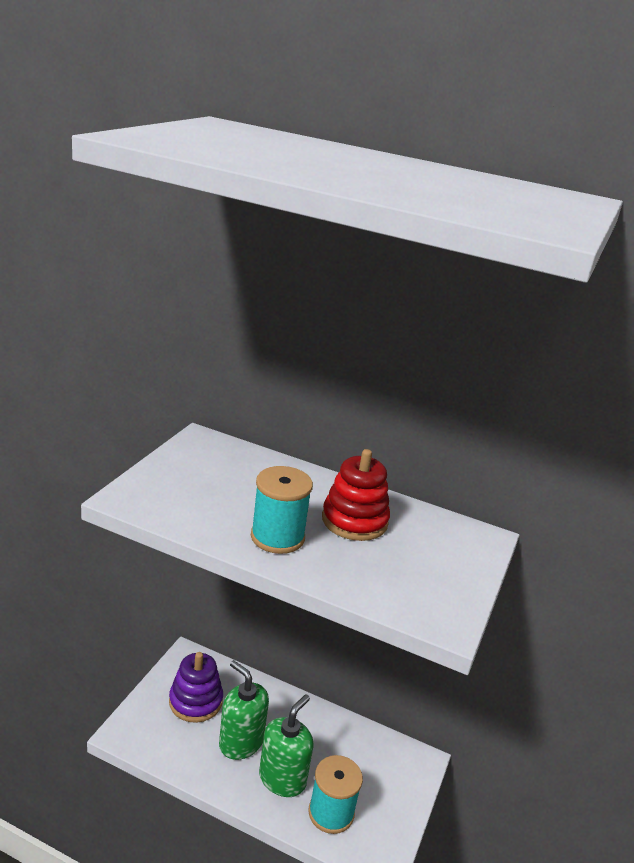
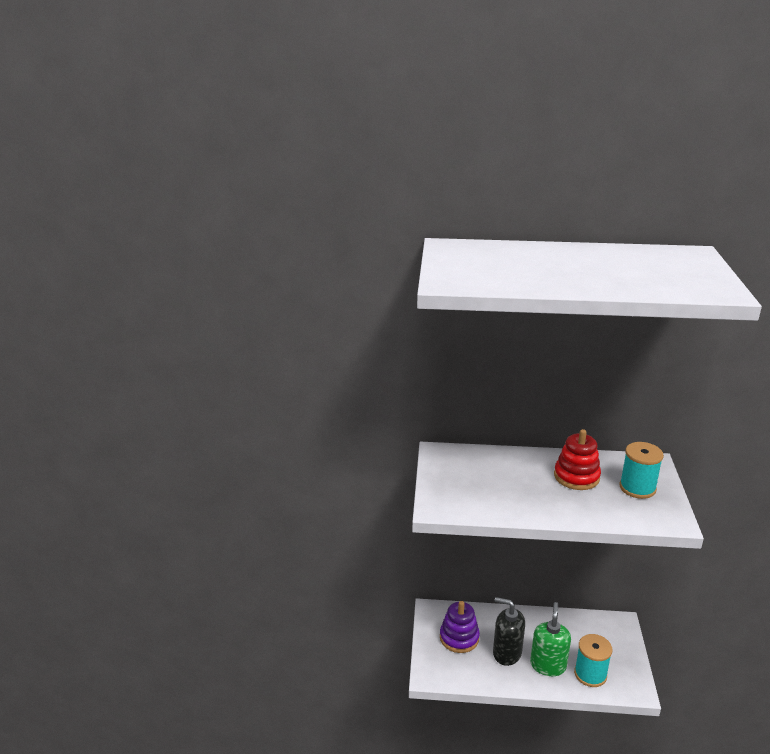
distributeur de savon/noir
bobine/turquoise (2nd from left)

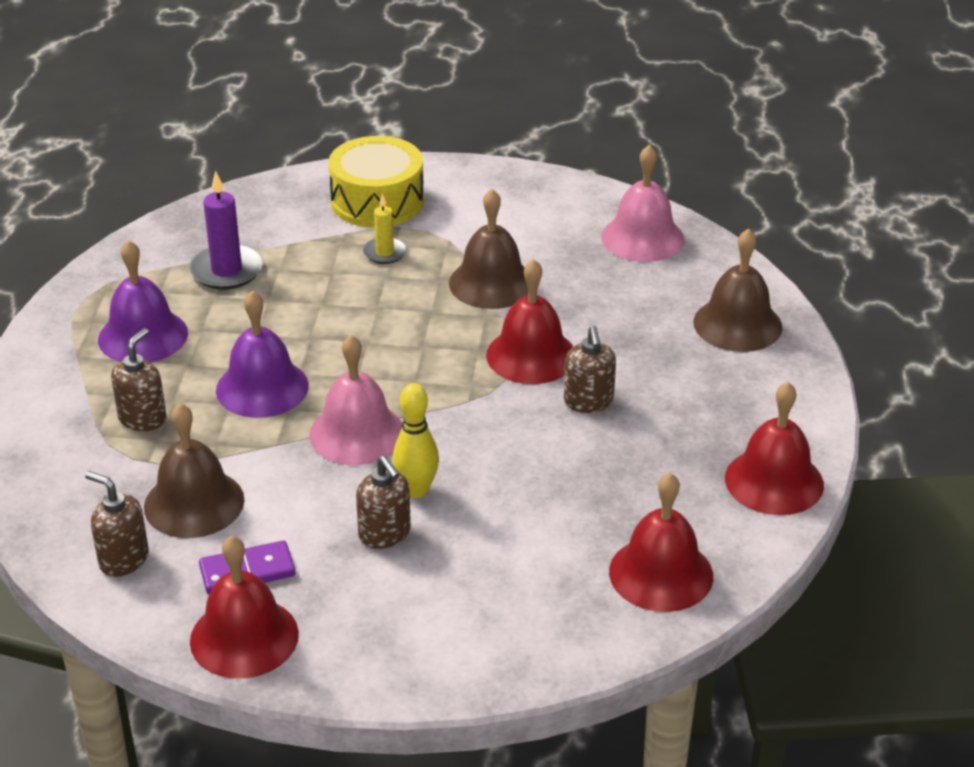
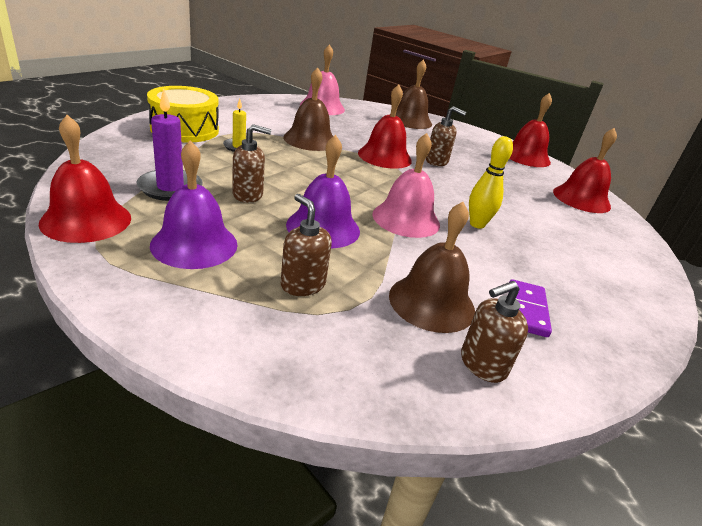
cloche/rouge (1st from left)
distributeur de savon/marron (1st from left)

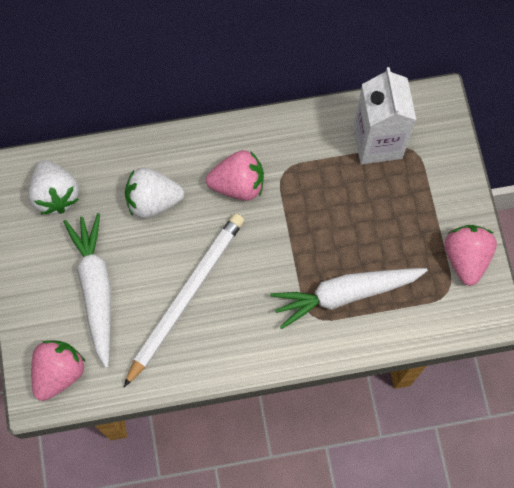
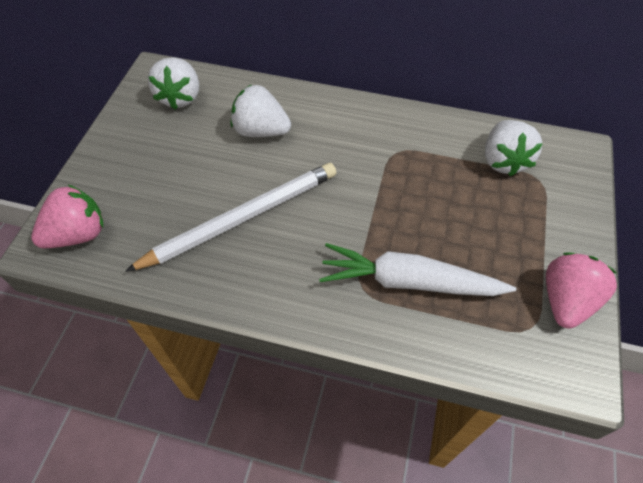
fraise/blanc (3rd from left)
carotte/blanc (1st from left in the first image)
fraise/rose (2nd from left in the first image)

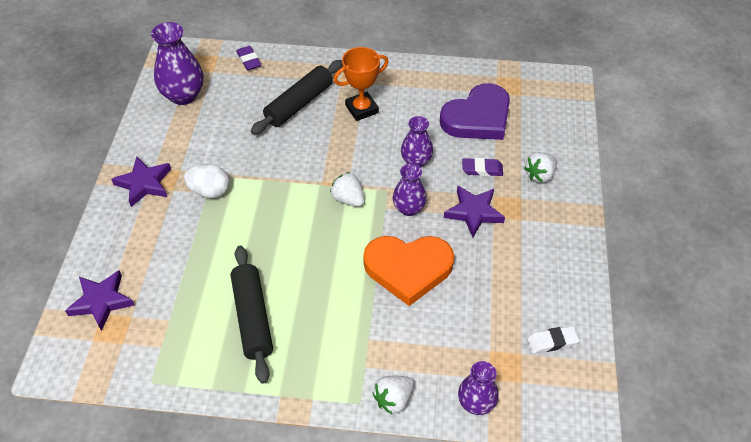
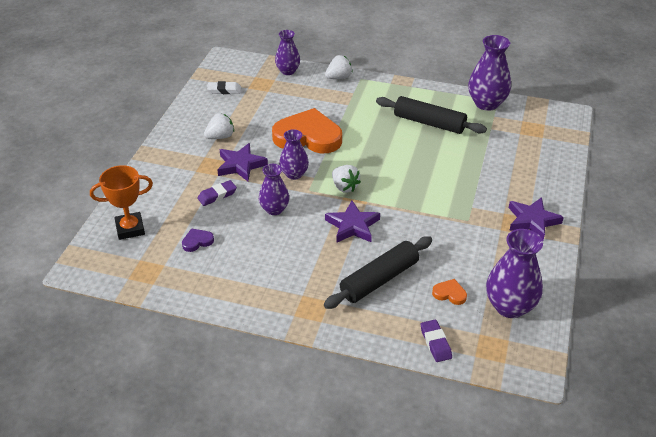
trophée/orange
cœur/violet
gomme/violet (1st from left)
fraise/blanc (1st from left)
étoile/violet (2nd from left)
rouleau à pâtisserie/noir (2nd from left)
cœur/orange (2nd from left)
vase/violet (4th from left)
œuf/blanc

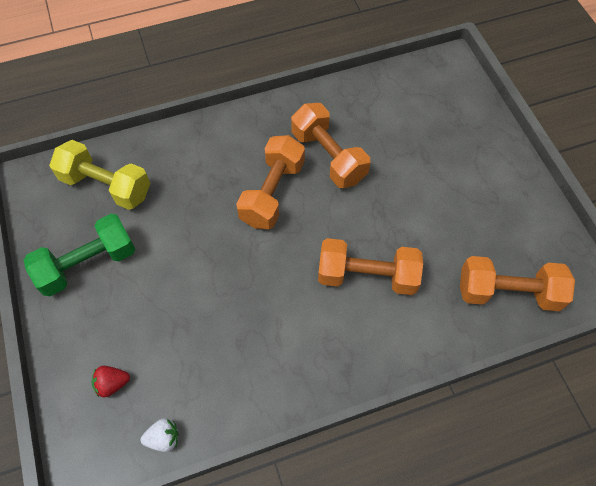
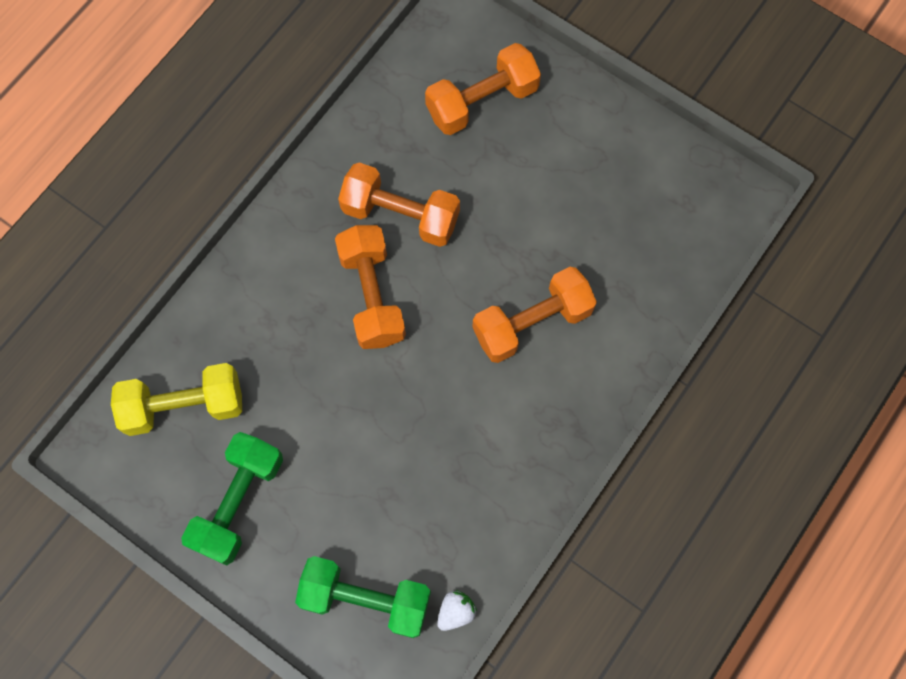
haltère/vert (2nd from left)
haltère/orange (3rd from left)

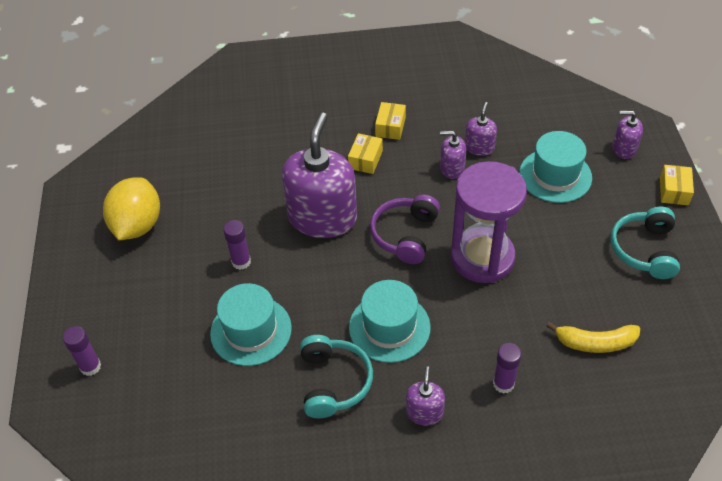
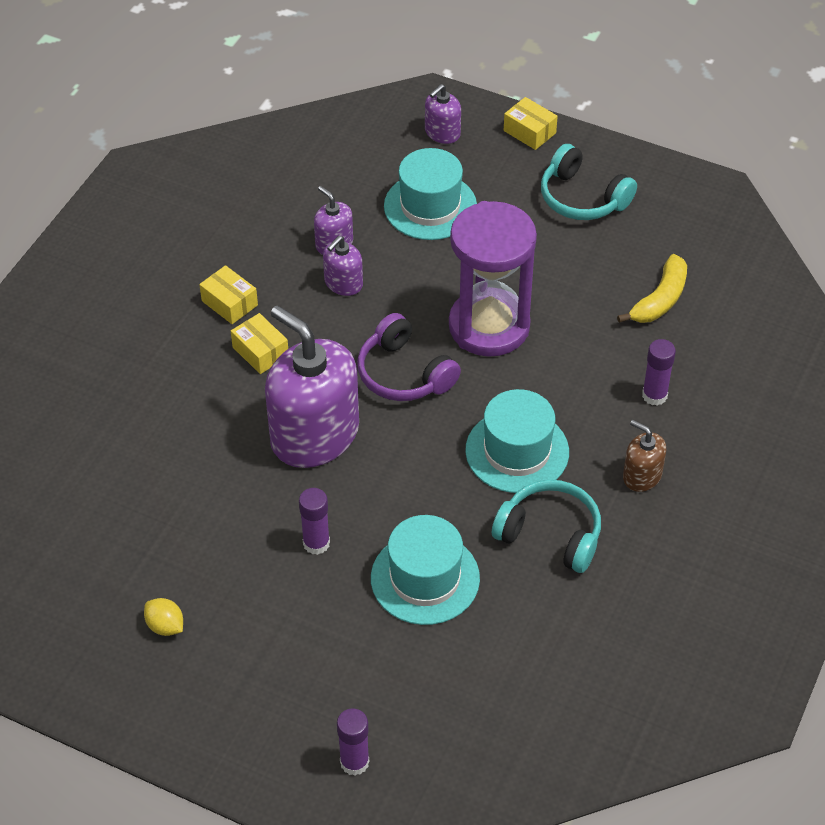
citron/jaune
distributeur de savon/marron

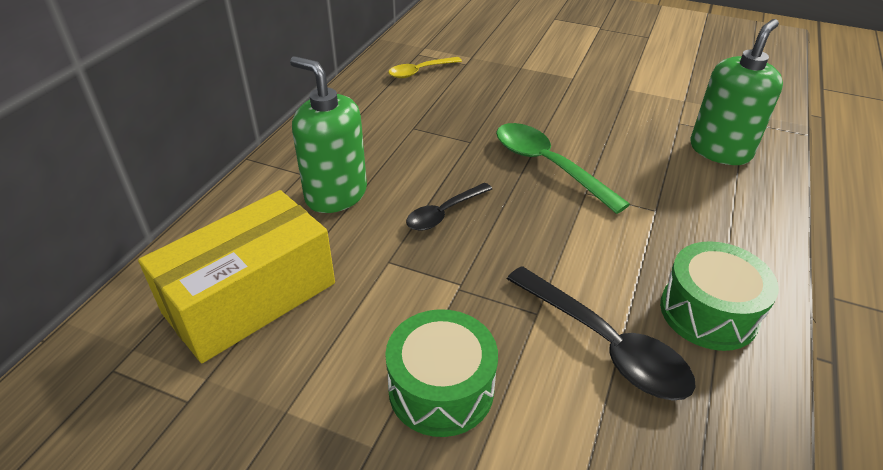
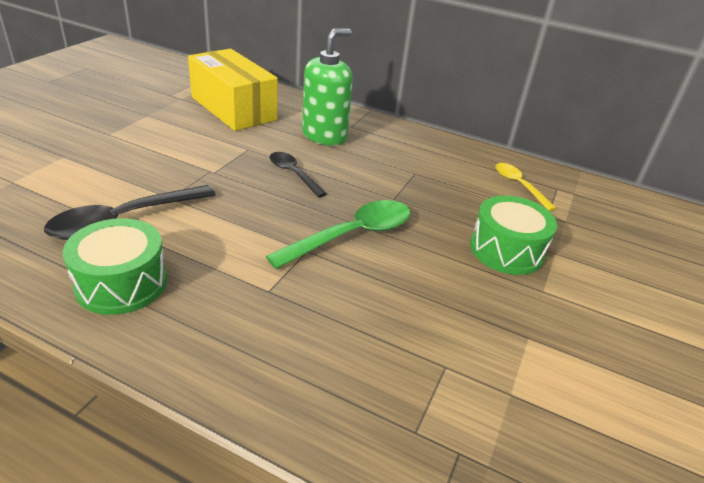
tambour/vert (2nd from left)
distributeur de savon/vert (2nd from left in the first image)

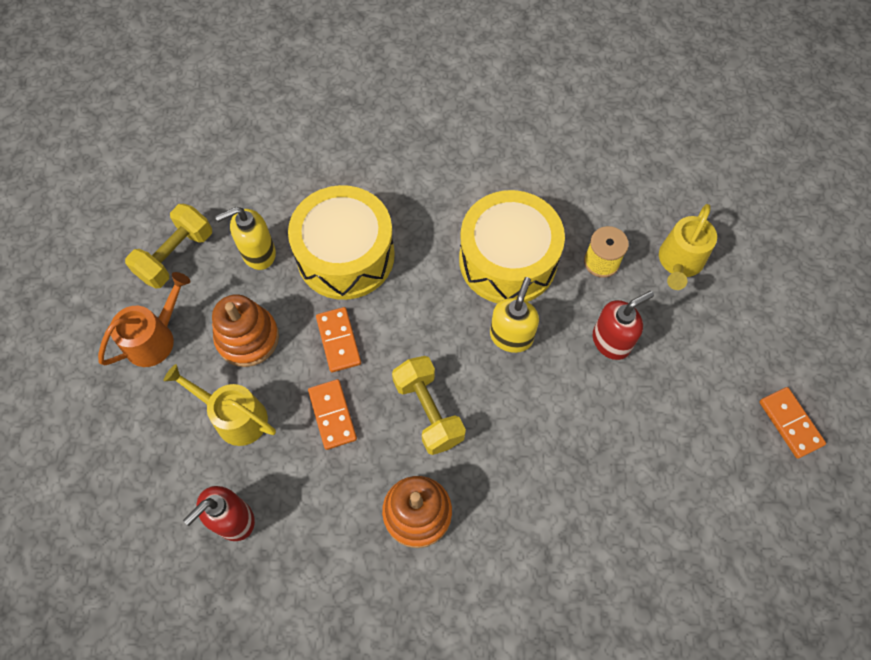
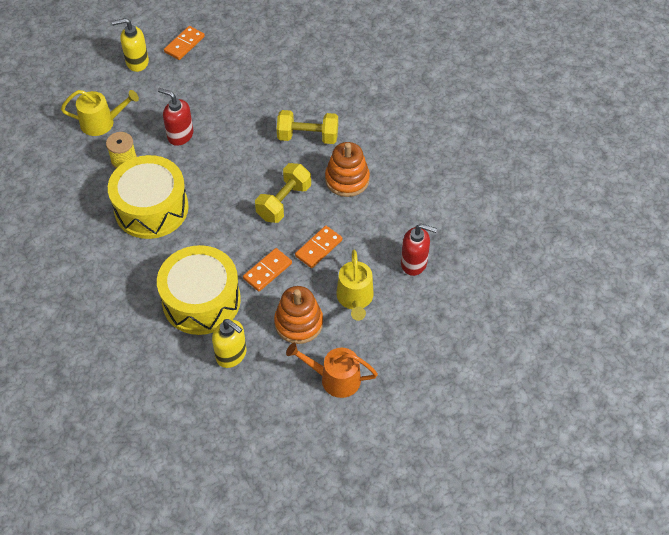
distributeur de savon/jaune (1st from left)
haltère/jaune (2nd from left)

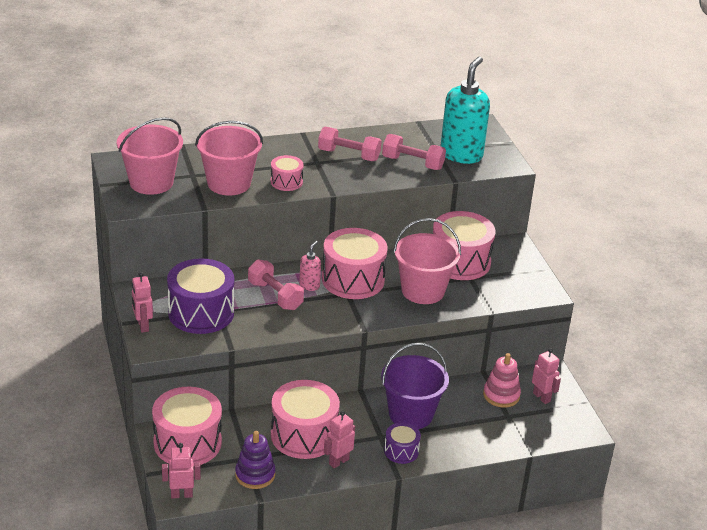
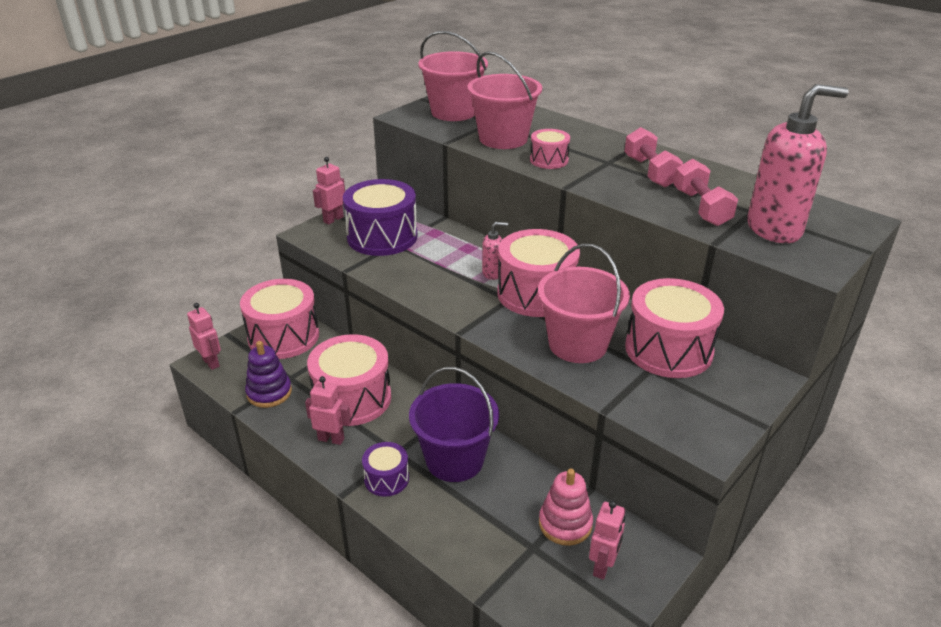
distributeur de savon/rose (2nd from left)
haltère/rose (1st from left in the first image)

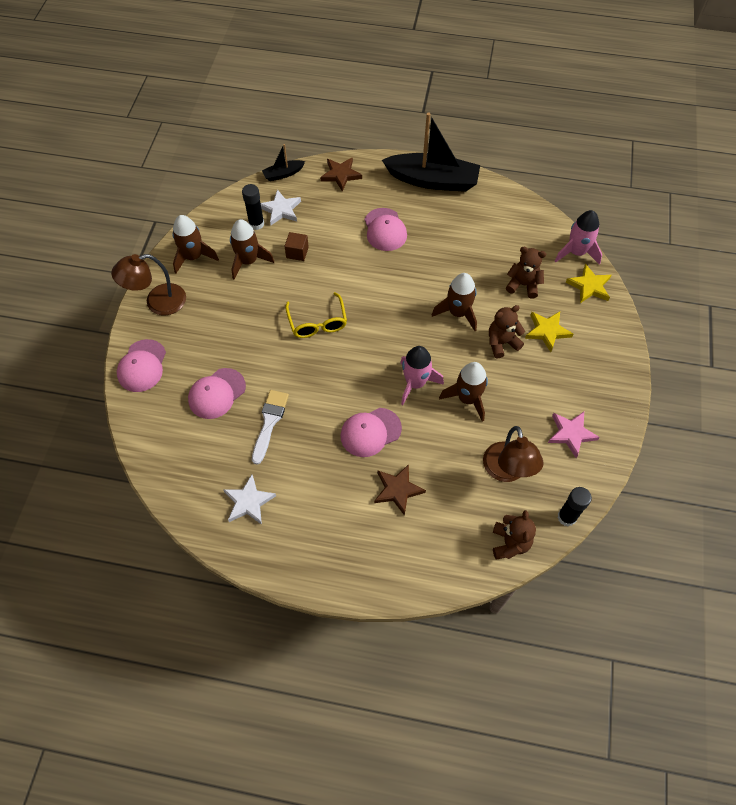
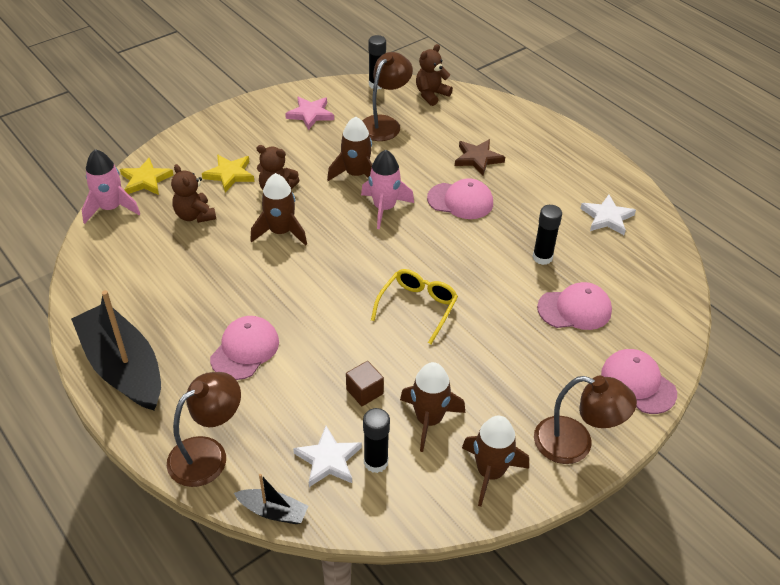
lampe/marron (1st from left)
bâton de colle/noir (3rd from left)
casquette/rose (4th from left)

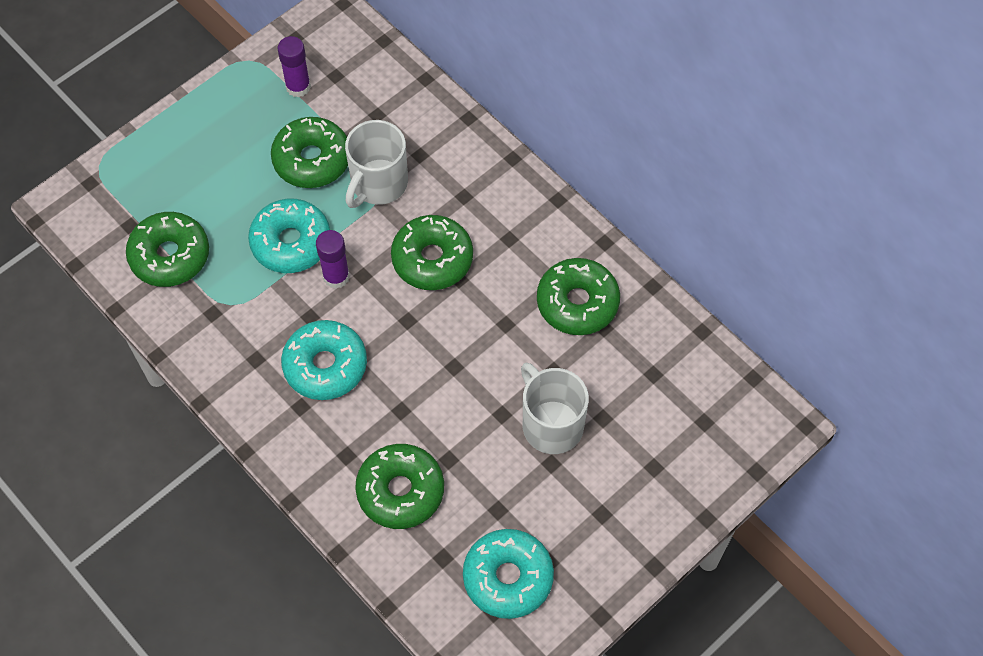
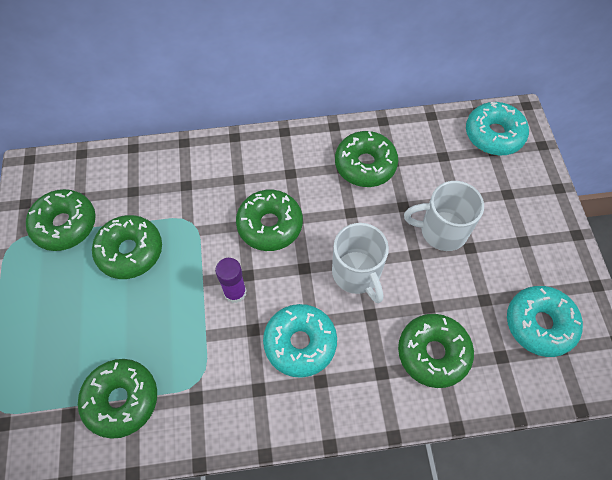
beignet/vert (1st from left)
tasse/blanc (1st from left)
beignet/turquoise (2nd from left)

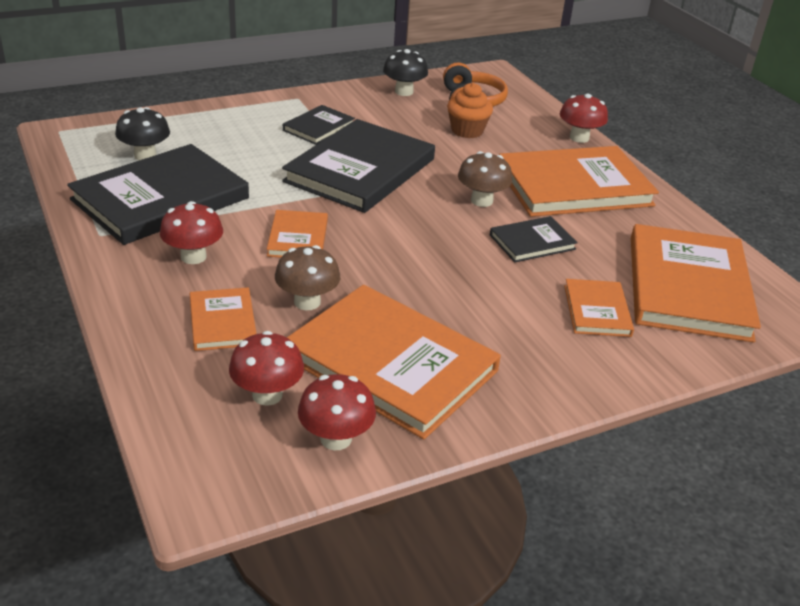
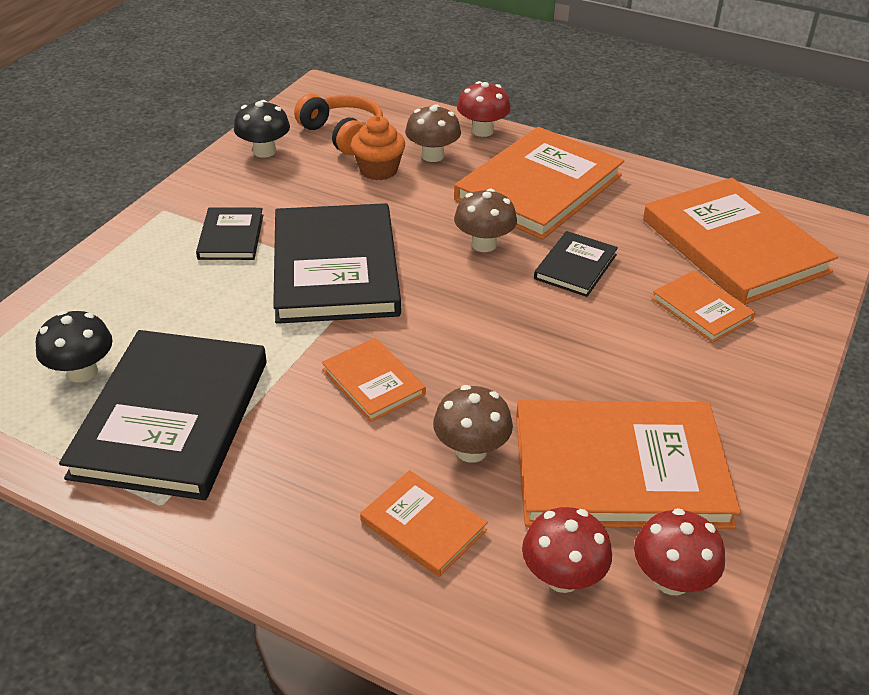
champignon/marron (1st from left)
champignon/rouge (1st from left in the first image)

